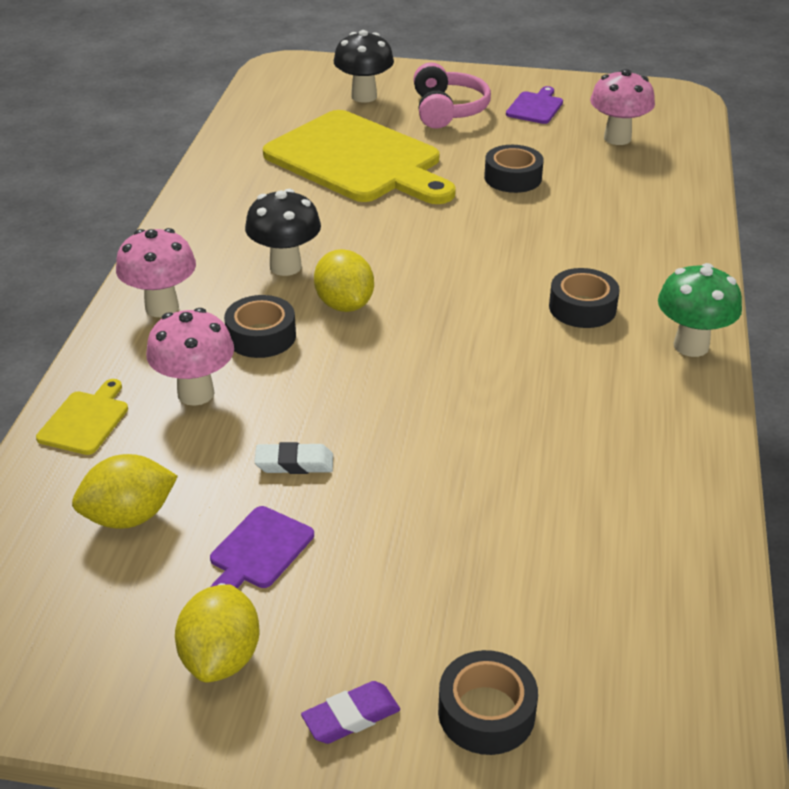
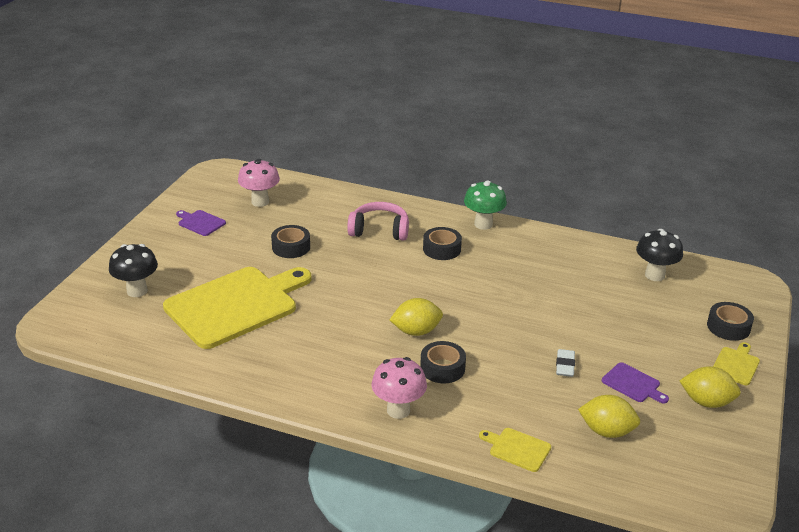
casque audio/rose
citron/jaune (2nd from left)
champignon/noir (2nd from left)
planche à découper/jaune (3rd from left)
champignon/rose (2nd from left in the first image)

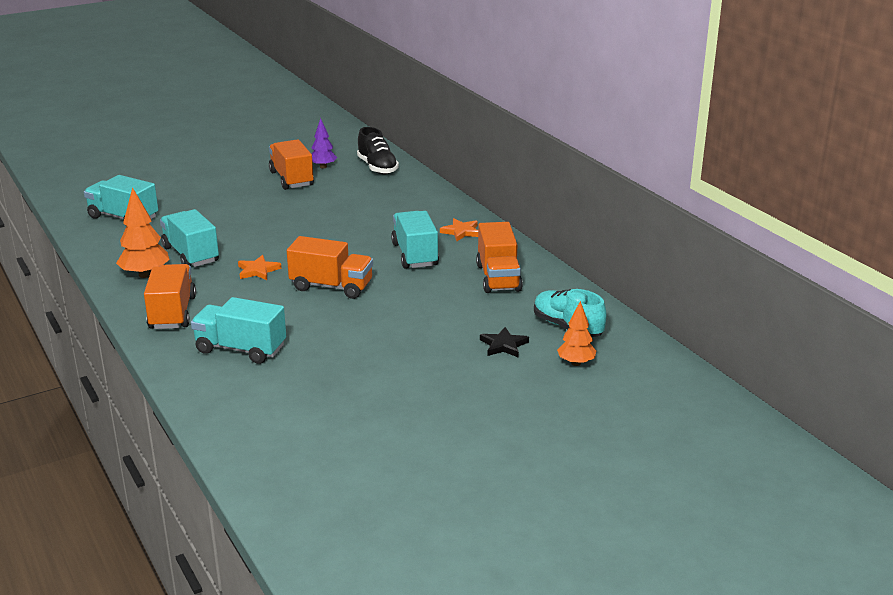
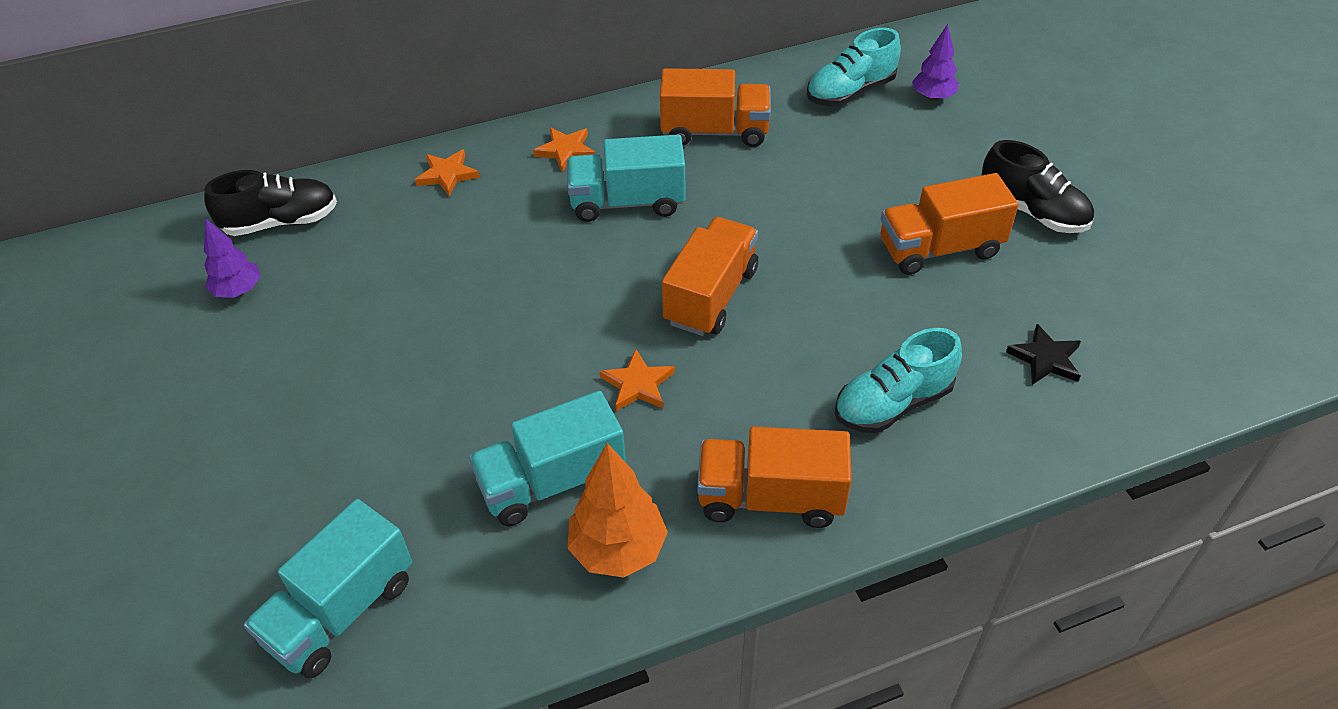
étoile/orange (1st from left)
chaussure/turquoise (2nd from left)
camion/orange (4th from left)
arbre/violet (2nd from left)
chaussure/noir (2nd from left)
étoile/noir

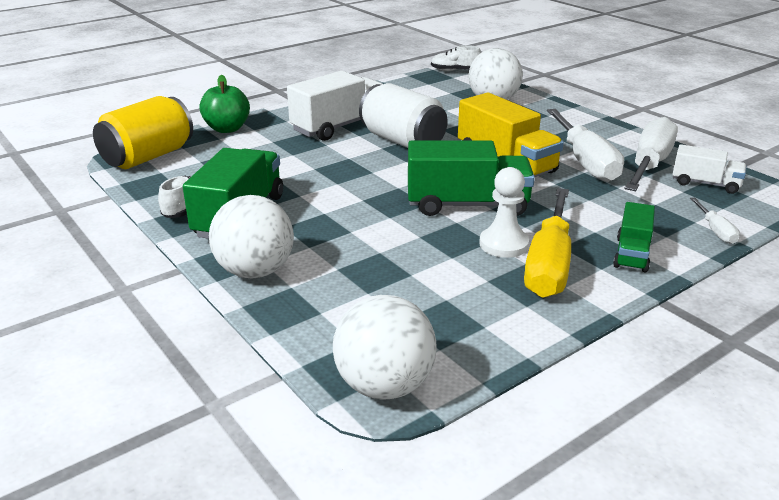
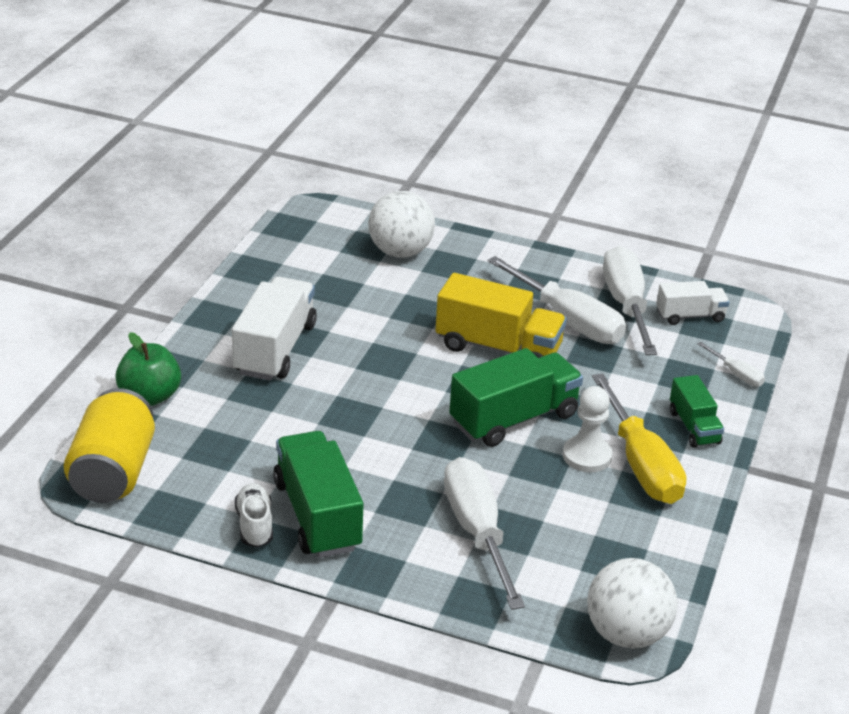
tournevis/blanc (1st from left)
balle/blanc (1st from left in the first image)
canette/blanc
chaussure/blanc (2nd from left in the first image)

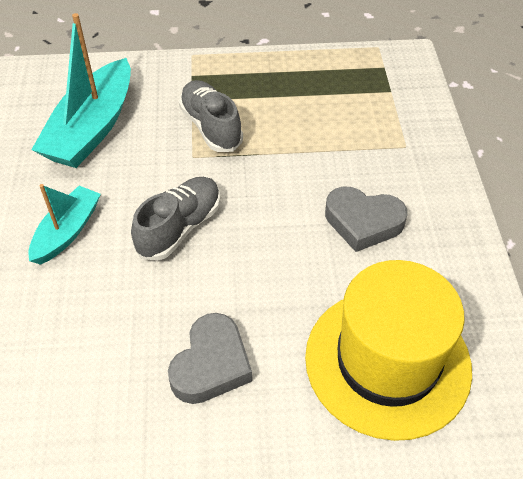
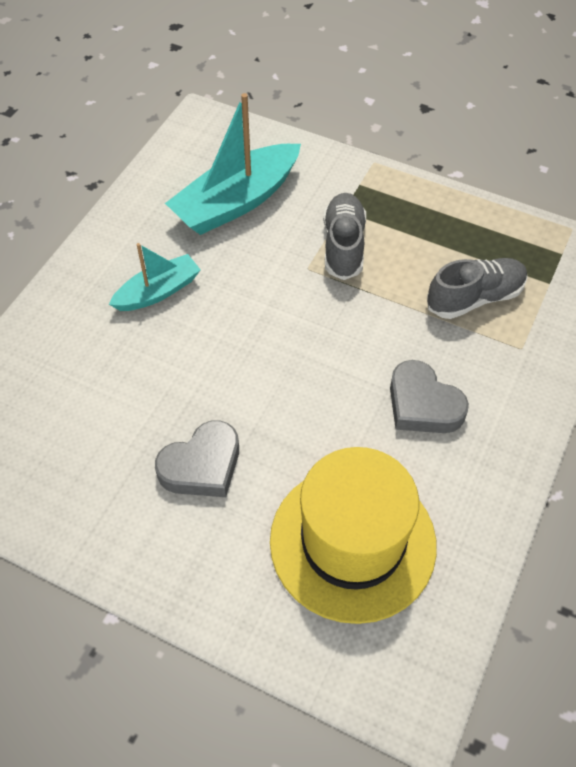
chaussure/gris (2nd from left)

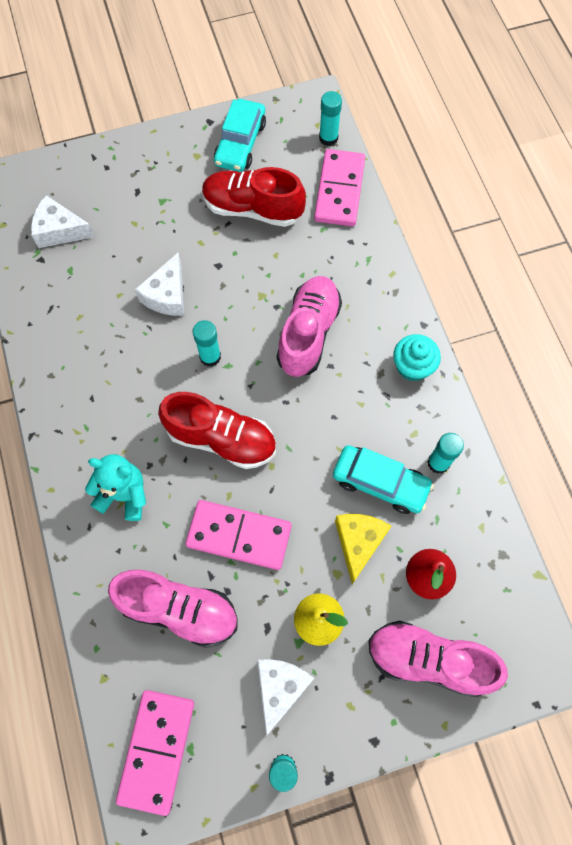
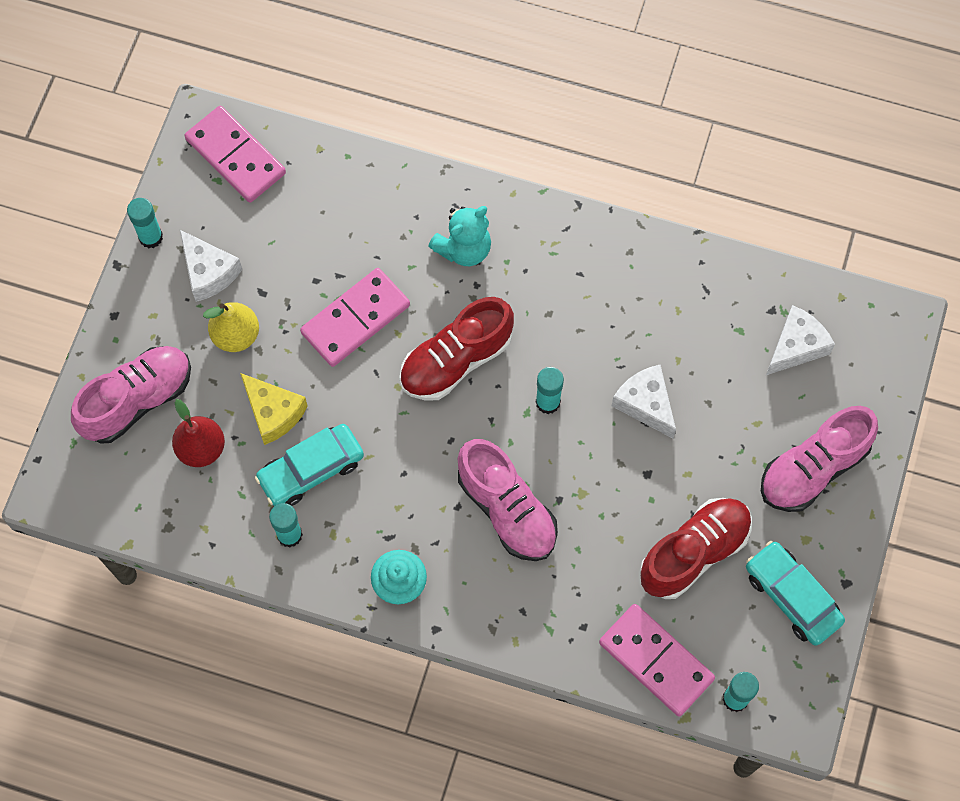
chaussure/rose (3rd from left)

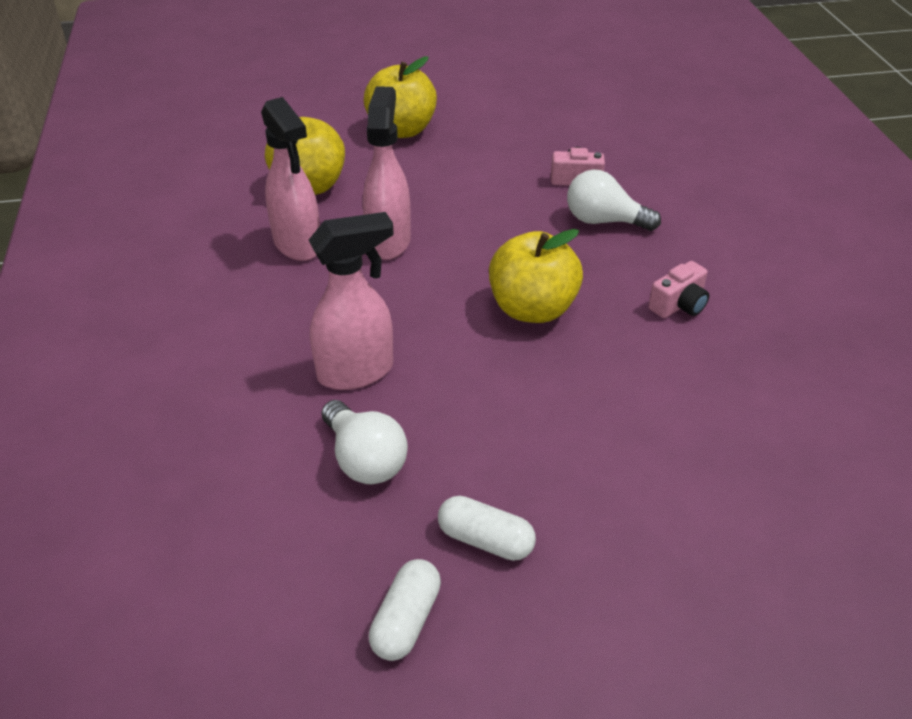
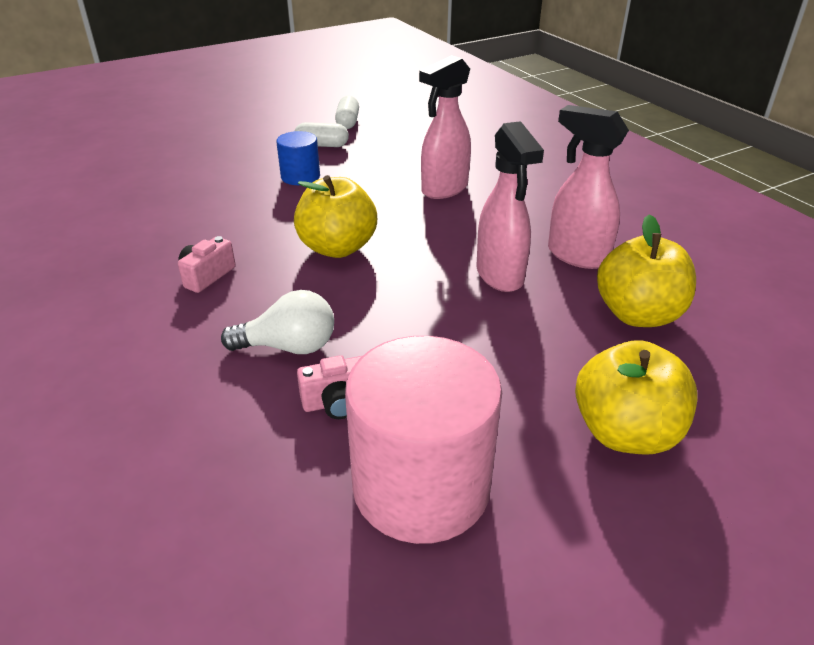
cylindre/bleu
cylindre/rose
ampoule/blanc (1st from left in the first image)

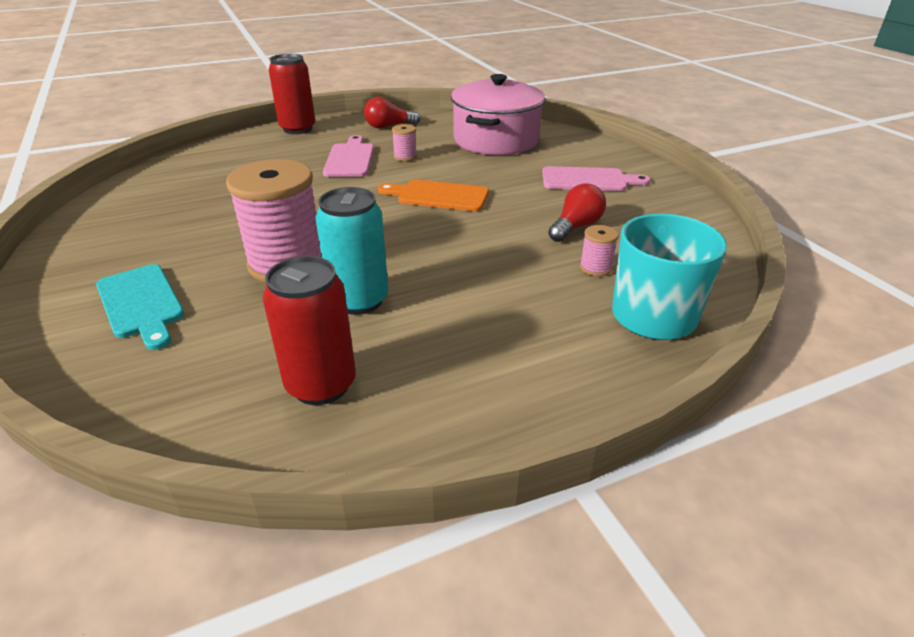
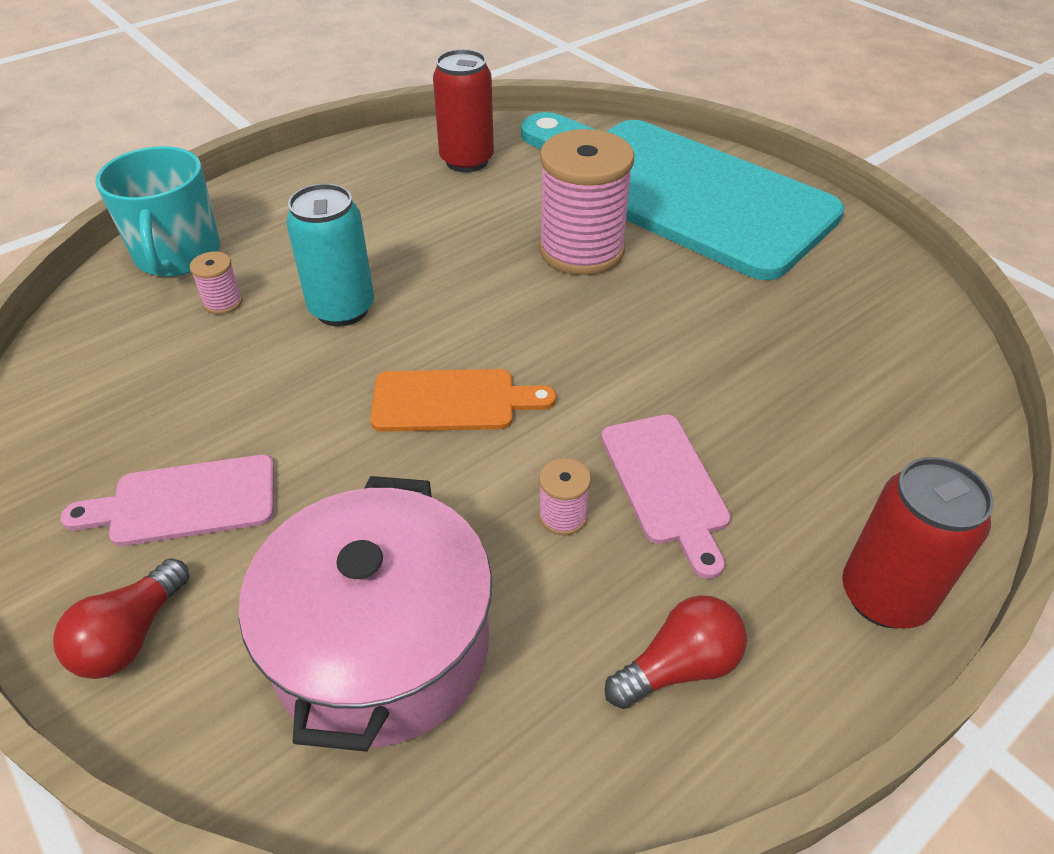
ampoule/rouge (1st from left)
canette/turquoise
planche à découper/turquoise

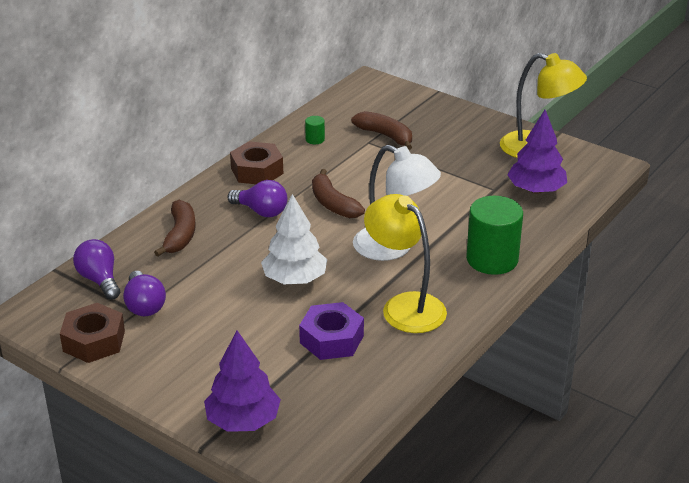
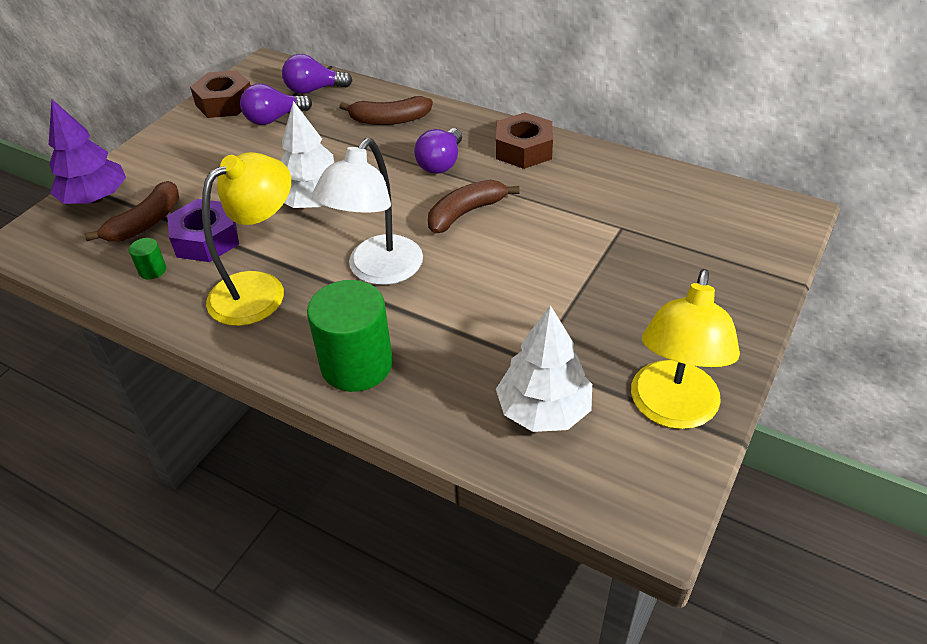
banane/marron (1st from left)
cylindre/vert (1st from left)
ampoule/violet (2nd from left)
arbre/blanc (2nd from left)

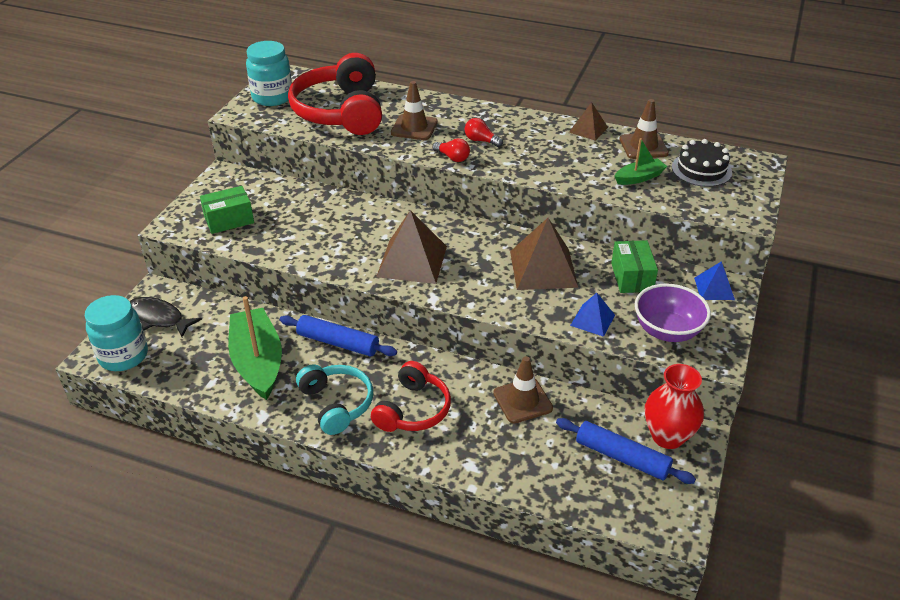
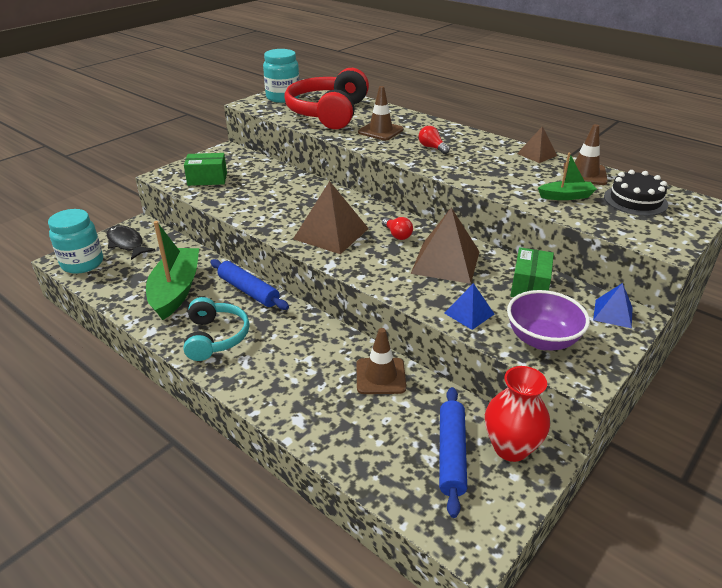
ampoule/rouge (1st from left)
rouleau à pâtisserie/bleu (2nd from left)
casque audio/rouge (2nd from left in the first image)

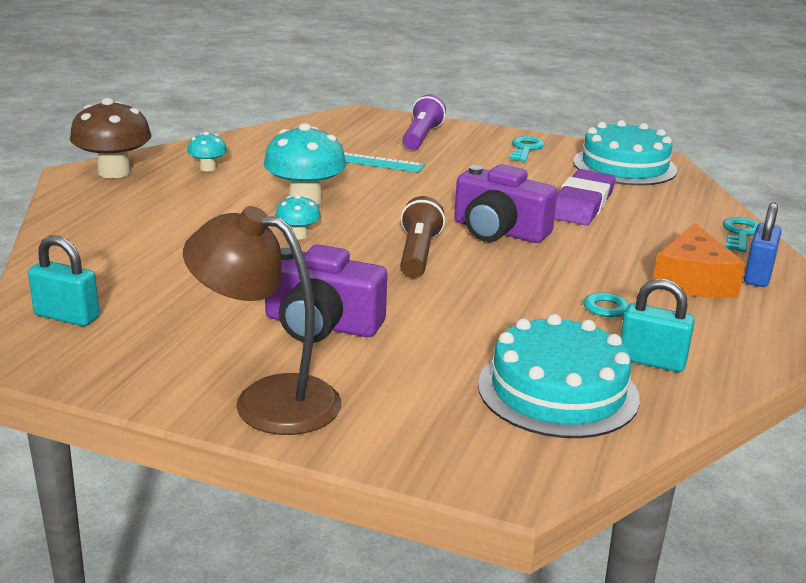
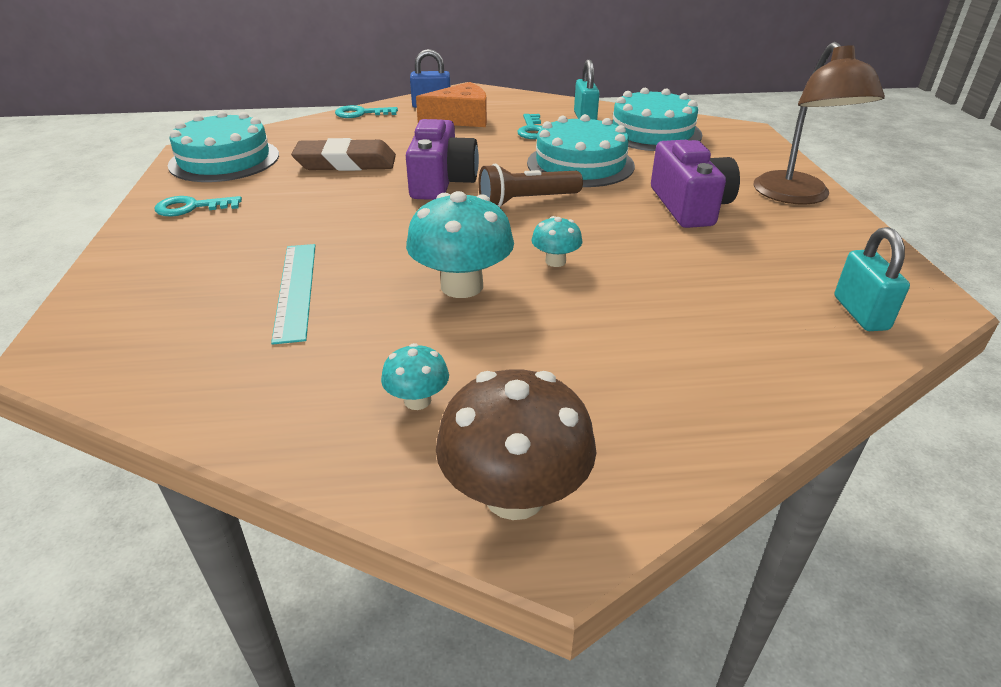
gomme/marron
gâteau/turquoise (2nd from left)
lampe de poche/violet

